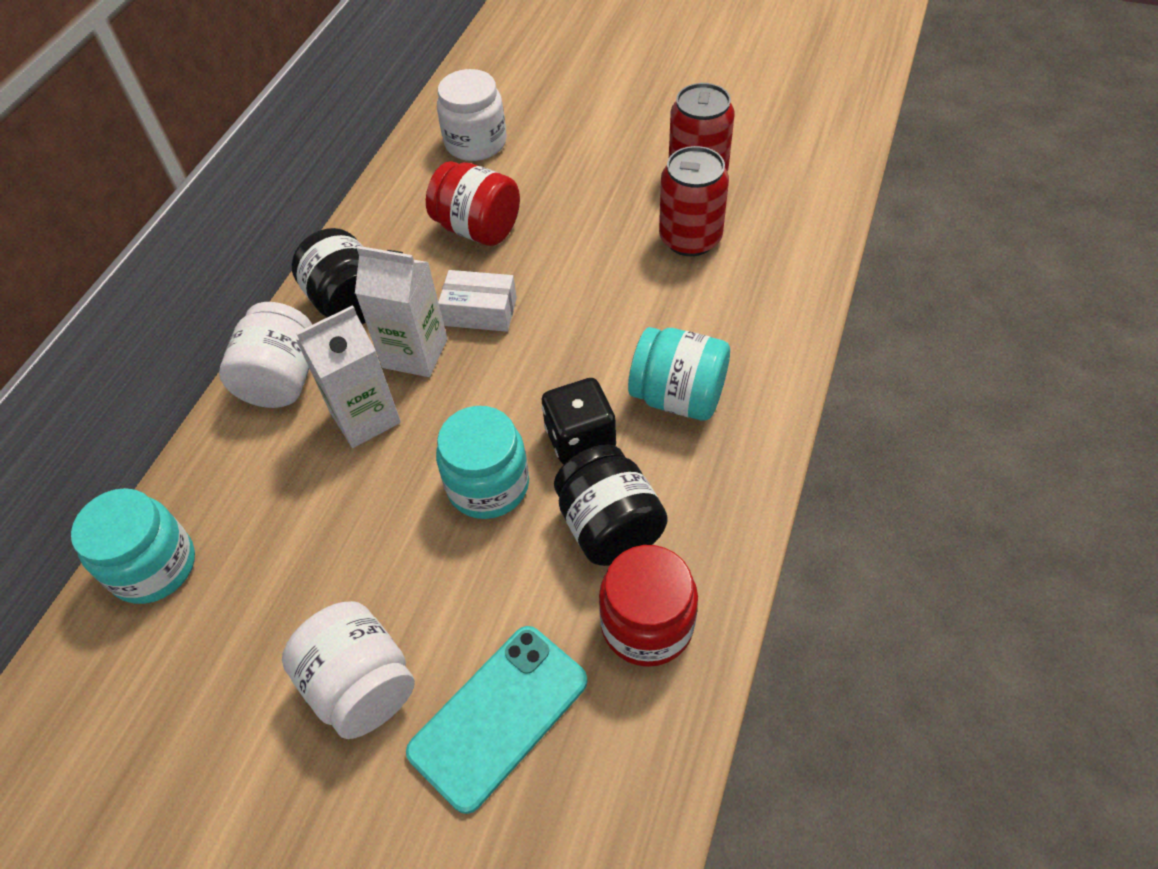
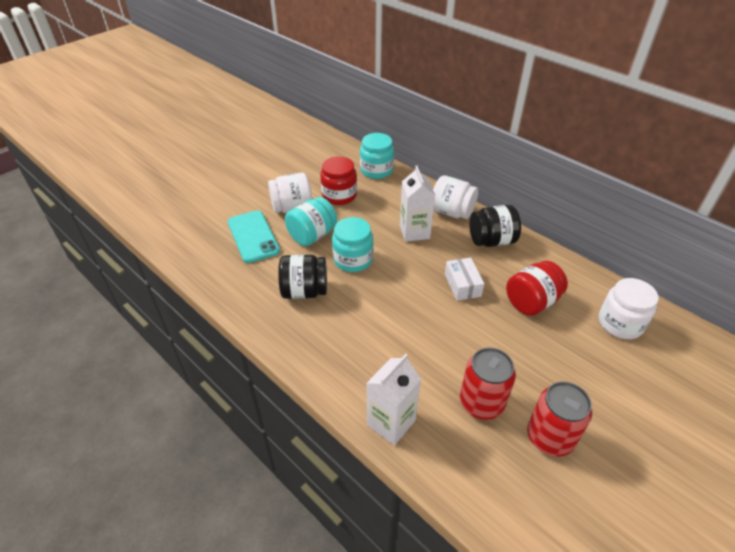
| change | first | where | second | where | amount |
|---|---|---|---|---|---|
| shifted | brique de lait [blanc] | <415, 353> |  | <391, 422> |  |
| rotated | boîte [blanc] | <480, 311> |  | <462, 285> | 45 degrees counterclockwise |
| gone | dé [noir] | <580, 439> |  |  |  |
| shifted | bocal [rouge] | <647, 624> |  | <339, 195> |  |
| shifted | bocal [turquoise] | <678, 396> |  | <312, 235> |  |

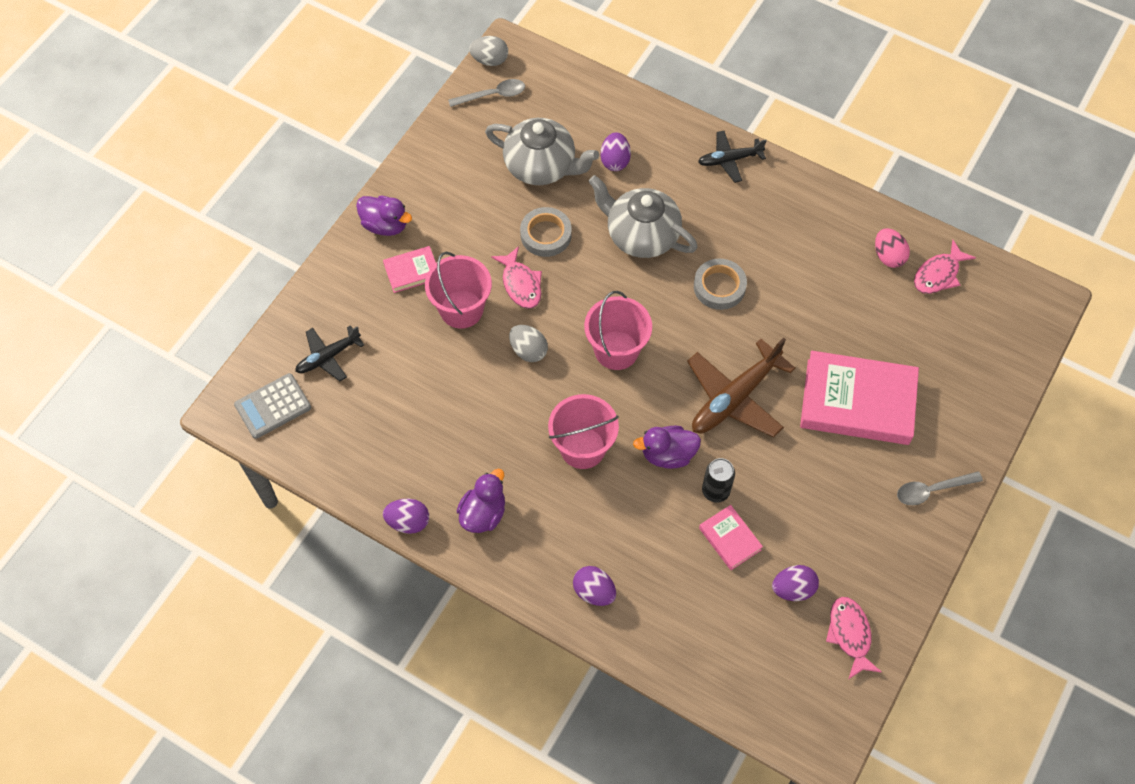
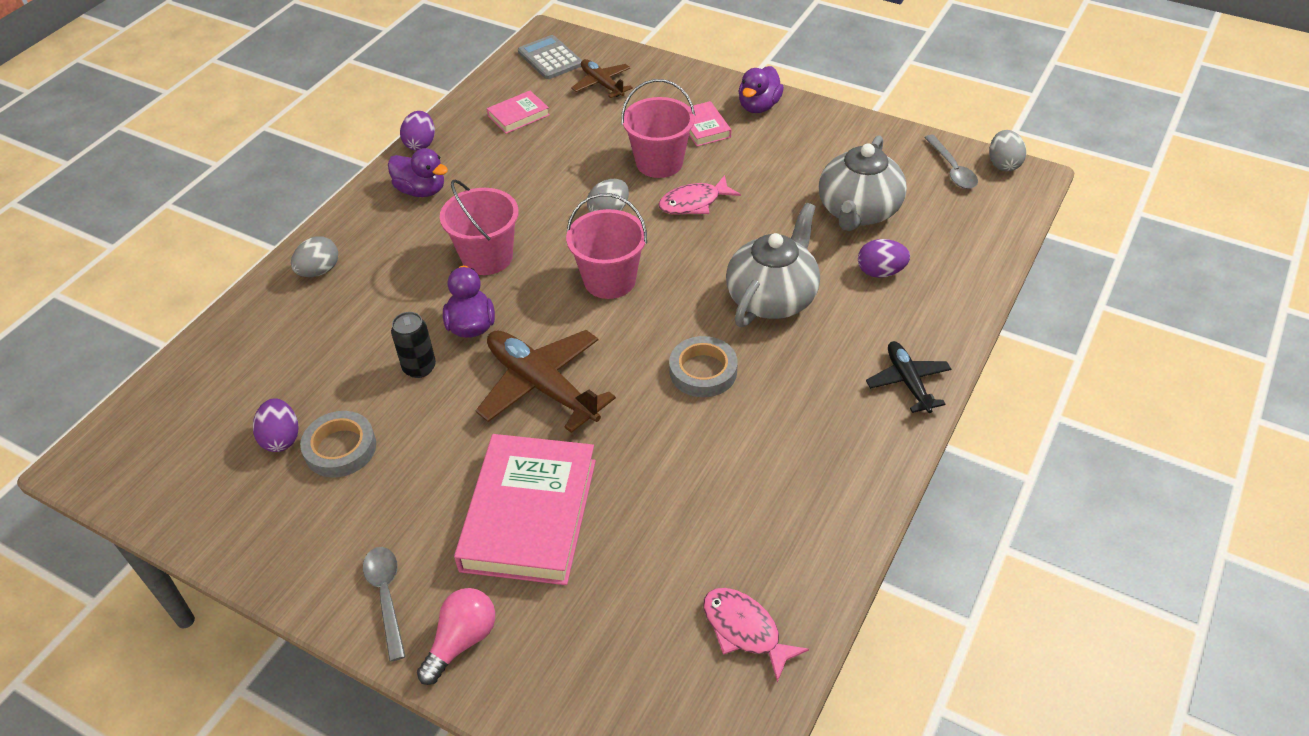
| change | first | where | second | where | amount |
|---|---|---|---|---|---|
| repainted | avion [noir] | <328, 357> | avion [marron] | <602, 84> |  |
| shifted | ruban adhésif [gris] | <546, 235> |  | <340, 448> |  |
| repainted | œuf [violet] | <594, 592> | œuf [gris] | <319, 271> |  |
| shifted | livre [rose] | <730, 539> |  | <518, 115> |  |
| gone | poisson [rose] | <850, 634> |  |  |  |
| gone | œuf [rose] | <888, 256> |  |  |  |
| new |  |  | ampoule [rose] | <462, 641> |  |

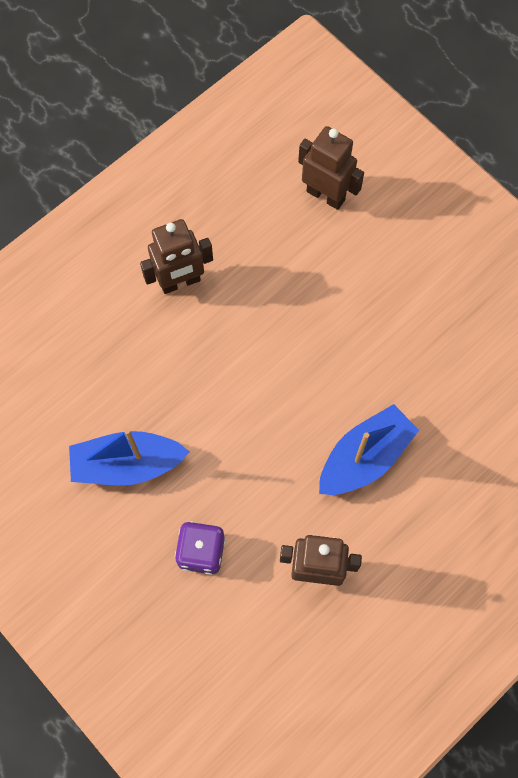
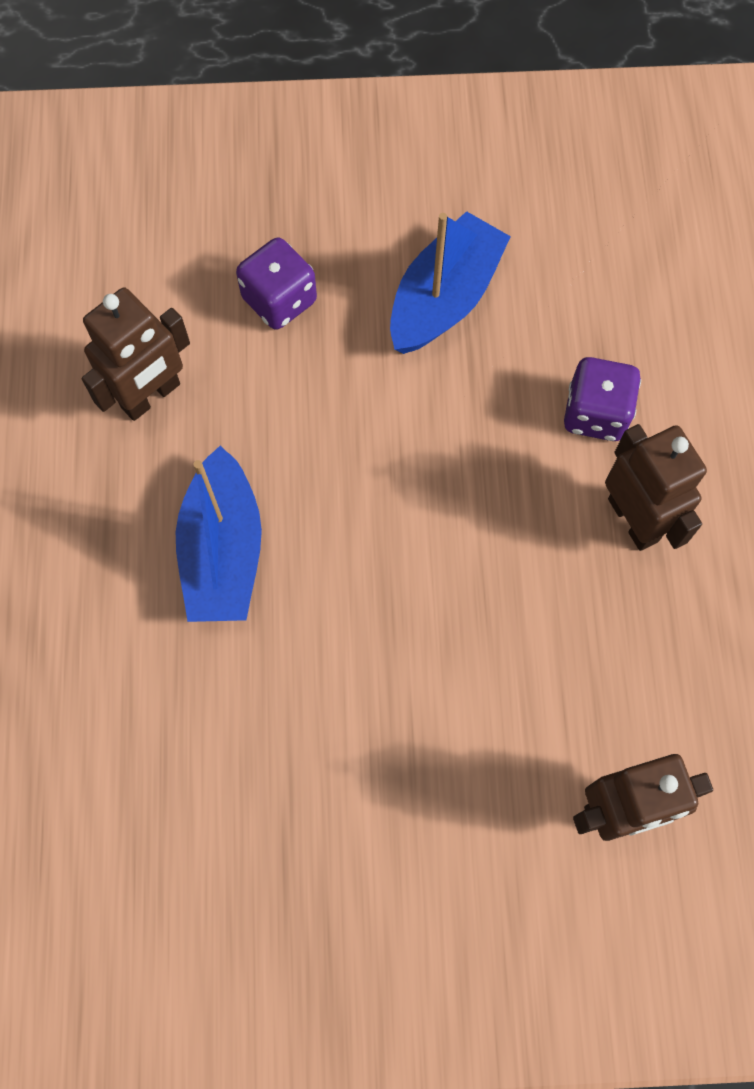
| change | first | where | second | where | amount |
|---|---|---|---|---|---|
| rotated | robot [marron] | <180, 282> |  | <634, 519> | 135 degrees clockwise |
| new |  |  | dé [violet] | <595, 413> |  |

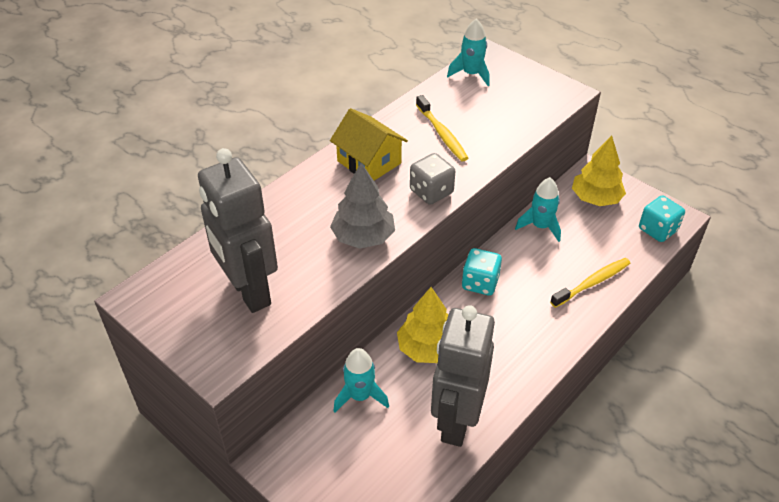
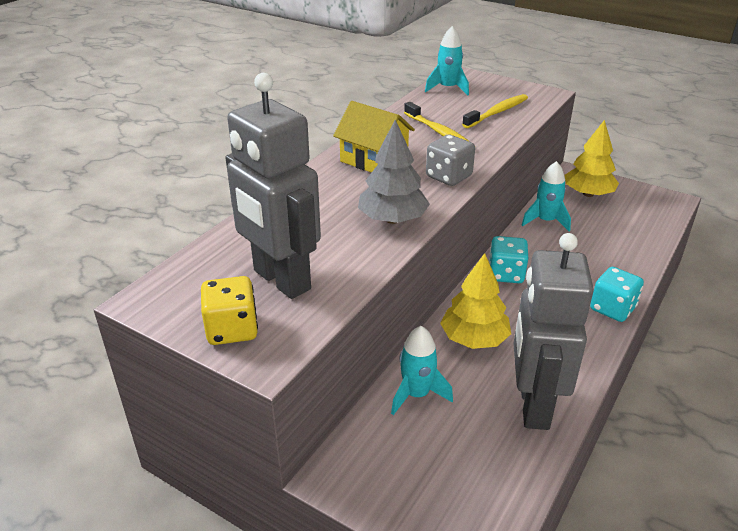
| change | first | where | second | where | amount |
|---|---|---|---|---|---|
| shifted | brosse à dents [jaune] | <592, 283> |  | <497, 112> |  |
| shifted | dé [turquoise] | <657, 230> |  | <612, 309> |  |
| new |  |  | dé [jaune] | <232, 329> |  |

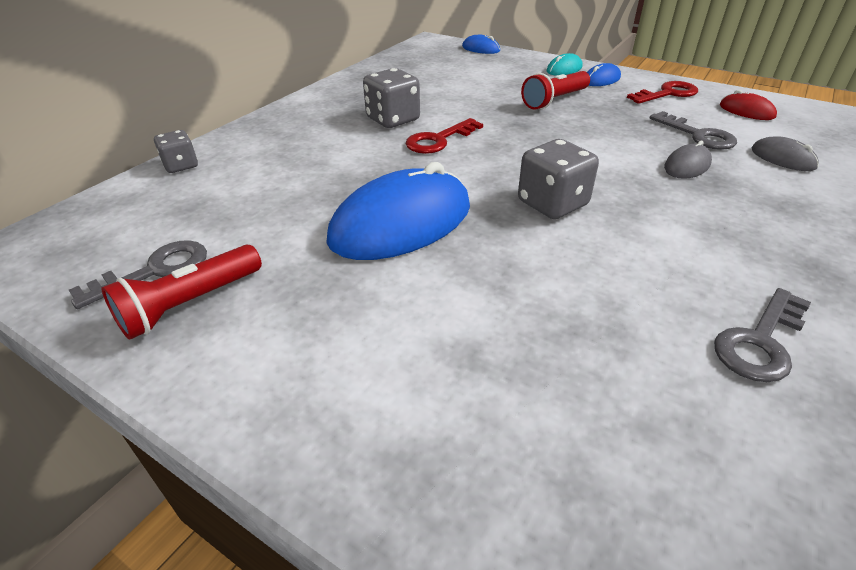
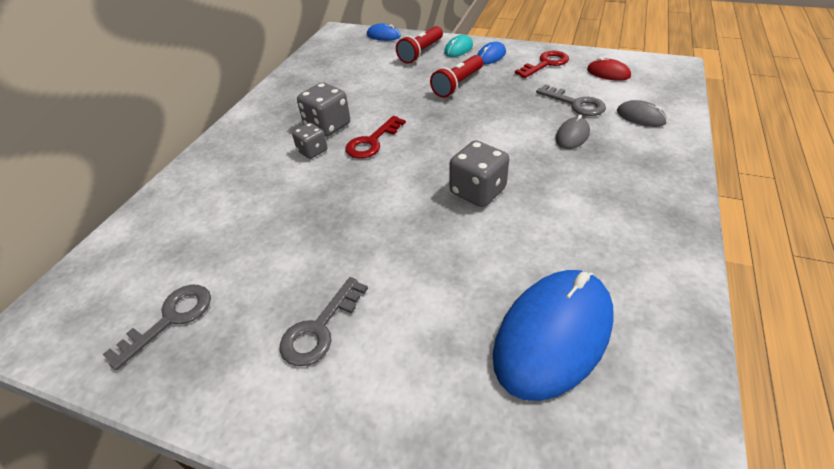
| change | first | where | second | where | amount |
|---|---|---|---|---|---|
| shifted | lampe de poche [rouge] | <190, 304> |  | <421, 53> |  |
| shifted | dé [gris] | <181, 166> |  | <312, 151> |  |
| shifted | souris [bleu] | <401, 223> |  | <553, 335> |  |
| shifted | clé [gris] | <760, 341> |  | <320, 328> |  |

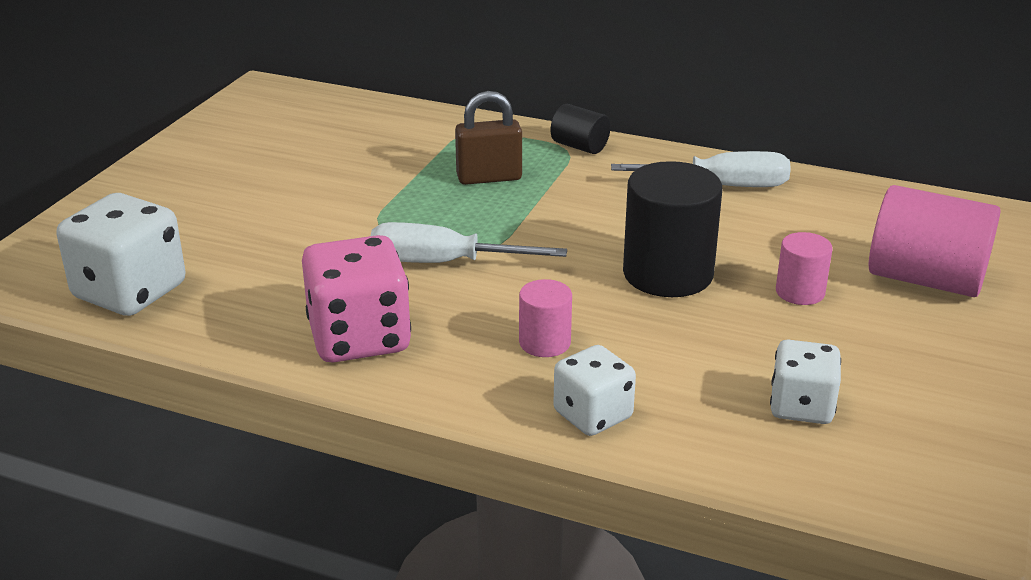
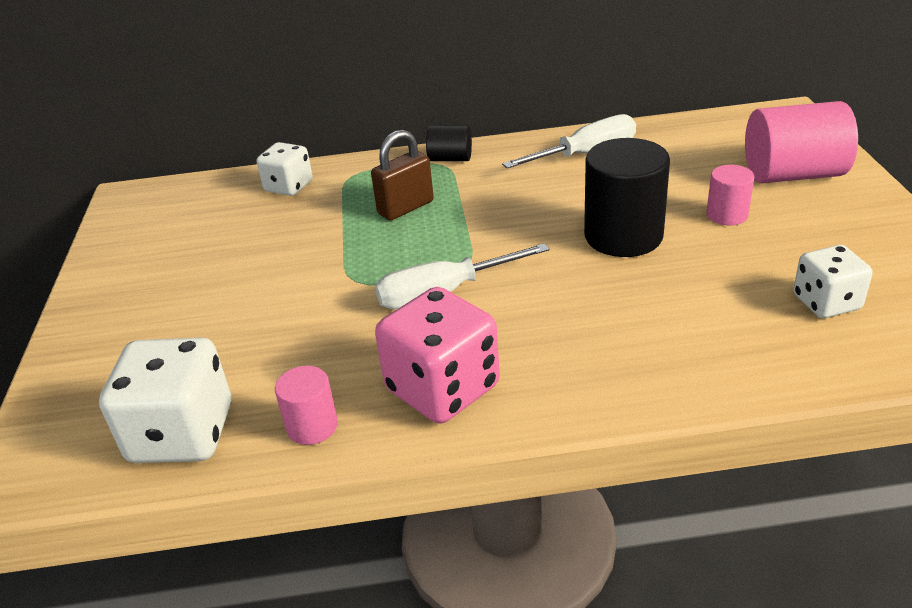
| change | first | where | second | where | amount |
|---|---|---|---|---|---|
| shifted | cylindre [rose] | <544, 343> |  | <312, 426> |  |
| shifted | dé [blanc] | <593, 415> |  | <289, 186> |  |

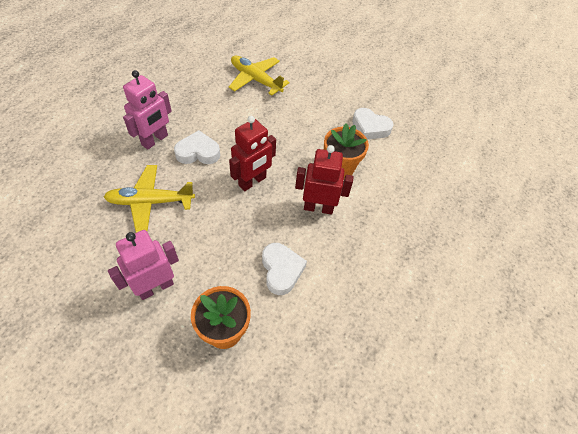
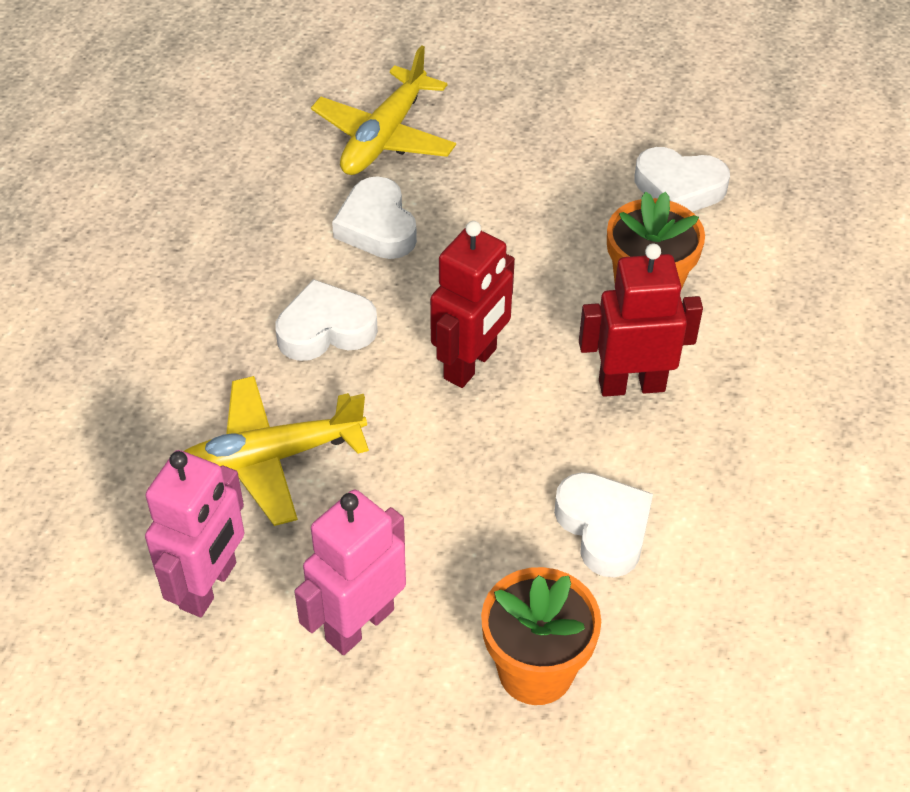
| change | first | where | second | where | amount |
|---|---|---|---|---|---|
| shifted | robot [rose] | <155, 140> |  | <209, 586> |  |
| rotated | avion [jaune] | <255, 80> |  | <384, 136> | 90 degrees counterclockwise |
| new |  |  | cœur [blanc] | <377, 226> |  |

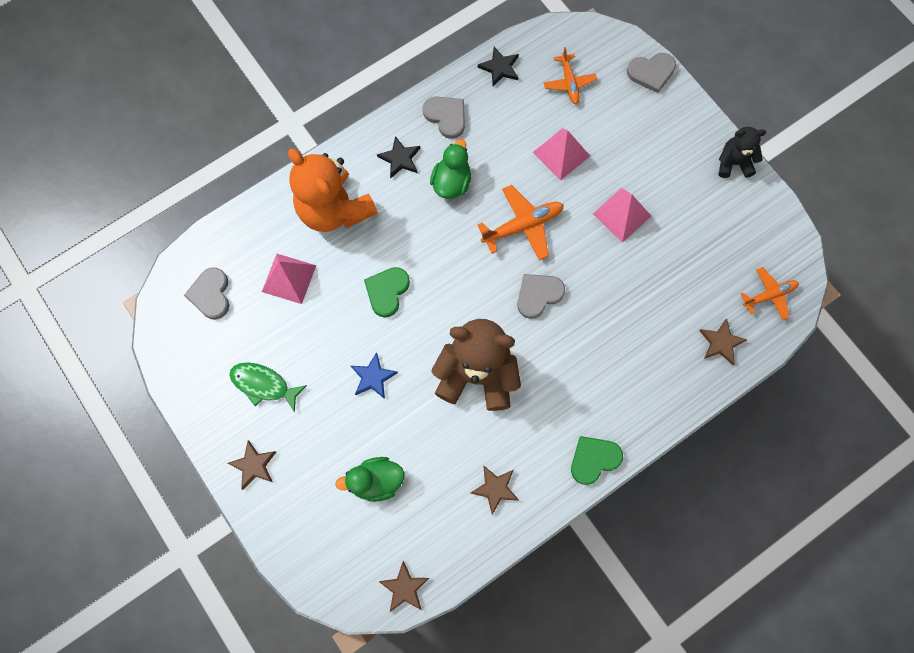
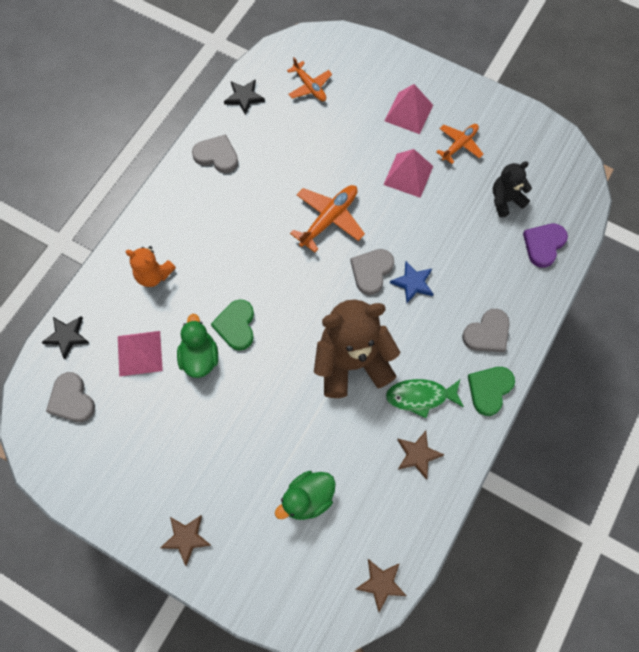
| change | first | where | second | where | amount |
|---|---|---|---|---|---|
| shifted | poisson [vert] | <263, 385> |  | <420, 397> |  |
| scaled | ours en peluche [orange] | <334, 209> |  | <153, 275> | x0.53 |
| shifted | étoile [bleu] | <373, 377> |  | <413, 283> |  |
| shifted | étoile [noir] | <400, 158> |  | <67, 336> |  |
| shifted | canard [vert] | <451, 182> |  | <199, 357> |  |
| shifted | pyramide [rose] | <561, 154> |  | <408, 113> |  |
| shifted | cœur [gris] | <651, 72> |  | <487, 333> |  |
| swapped | étoile [marron] | <721, 343> | cœur [violet] | <543, 245> |  |
| shifted | ours en peluche [noir] | <733, 163> |  | <505, 200> |  |
| shifted | avion [orange] | <769, 295> |  | <459, 145> |  |

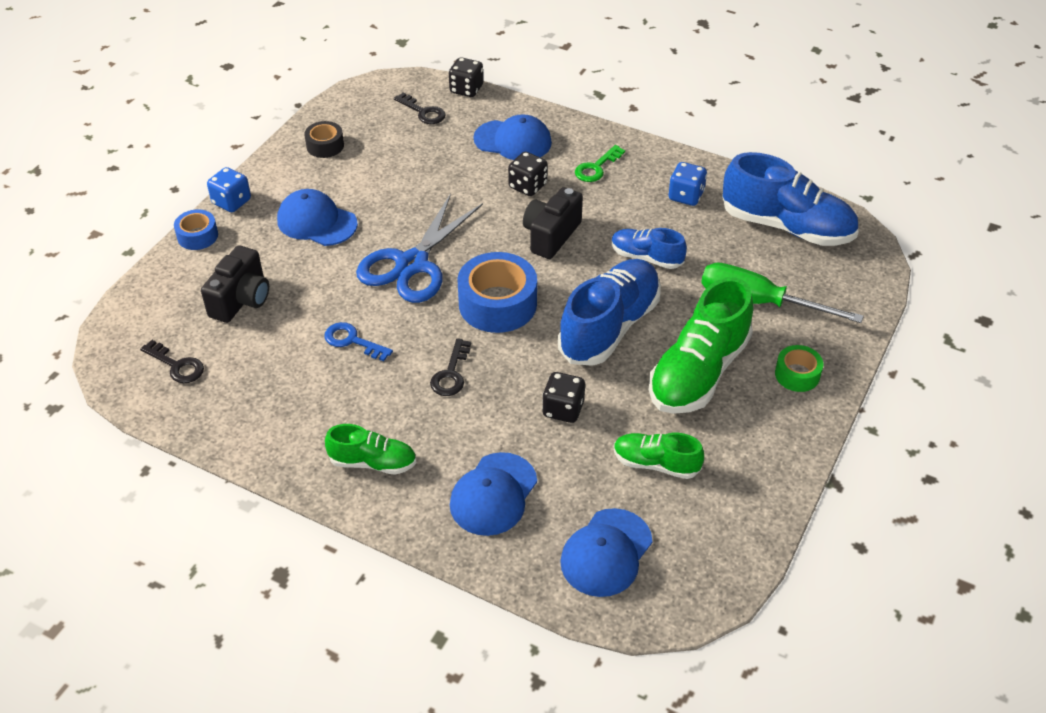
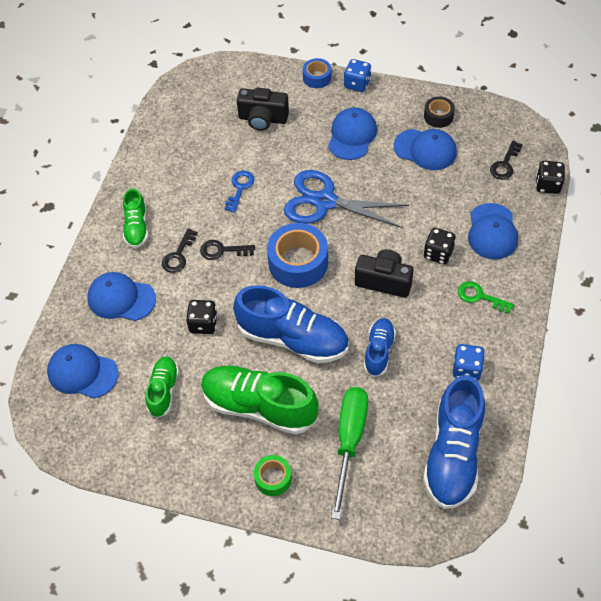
| change | first | where | second | where | amount |
|---|---|---|---|---|---|
| shifted | clé [noir] | <177, 365> |  | <178, 255> |  |
| new |  |  | casquette [bleu] | <425, 149> |  |

